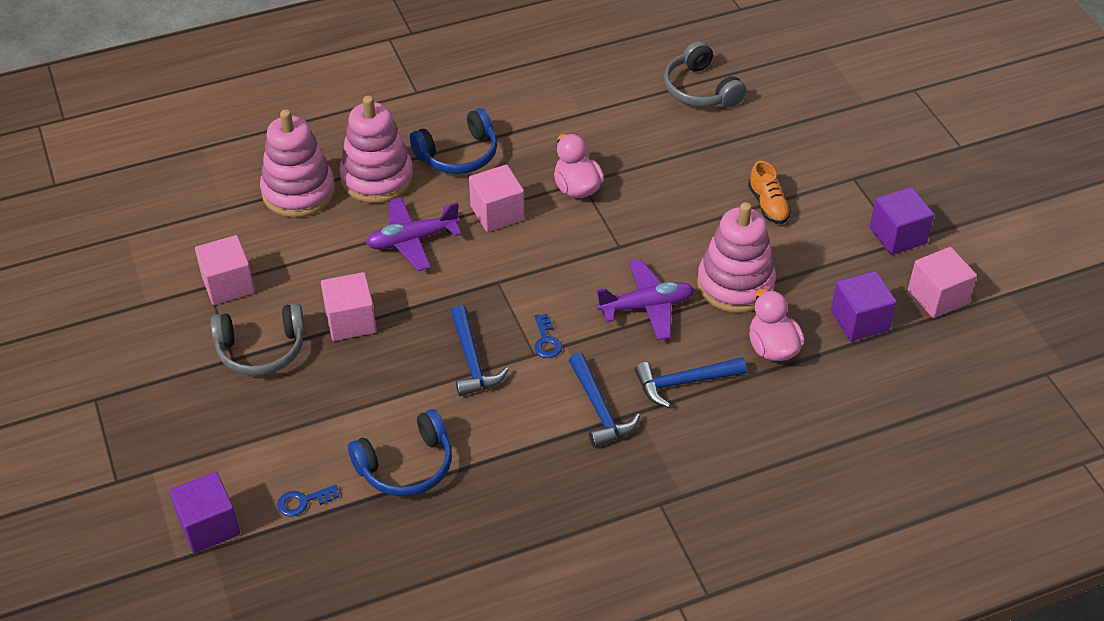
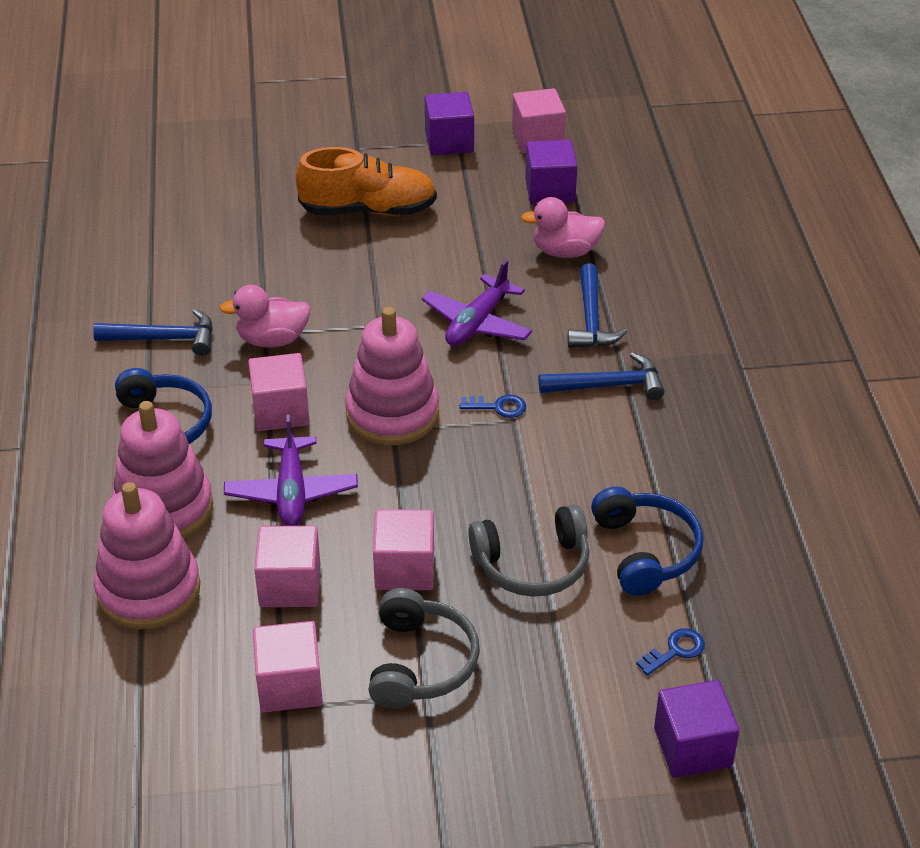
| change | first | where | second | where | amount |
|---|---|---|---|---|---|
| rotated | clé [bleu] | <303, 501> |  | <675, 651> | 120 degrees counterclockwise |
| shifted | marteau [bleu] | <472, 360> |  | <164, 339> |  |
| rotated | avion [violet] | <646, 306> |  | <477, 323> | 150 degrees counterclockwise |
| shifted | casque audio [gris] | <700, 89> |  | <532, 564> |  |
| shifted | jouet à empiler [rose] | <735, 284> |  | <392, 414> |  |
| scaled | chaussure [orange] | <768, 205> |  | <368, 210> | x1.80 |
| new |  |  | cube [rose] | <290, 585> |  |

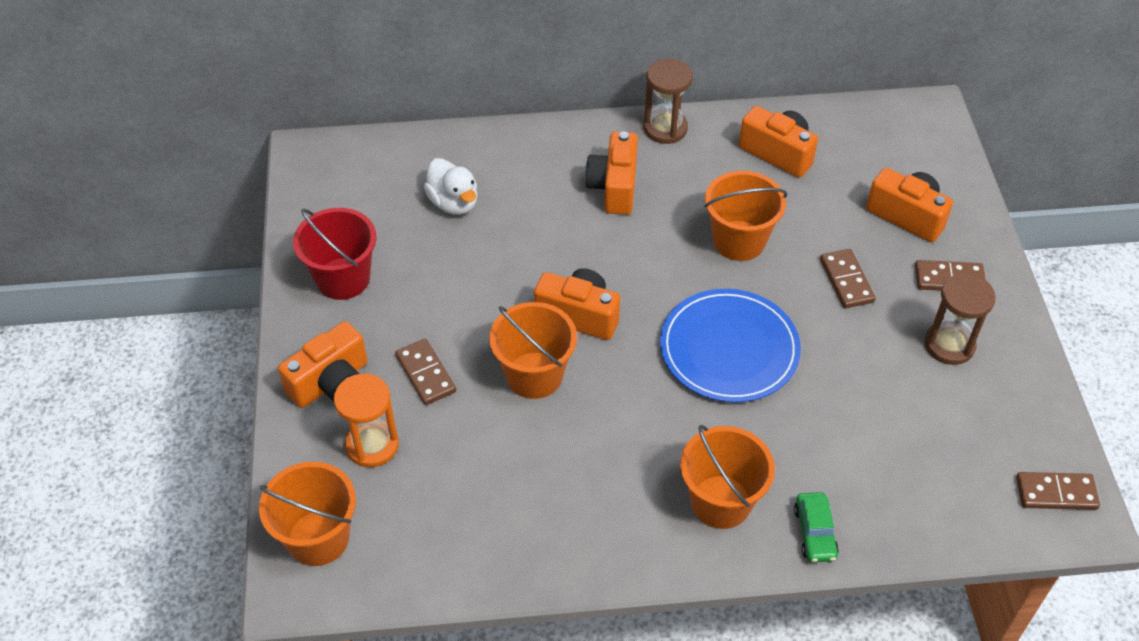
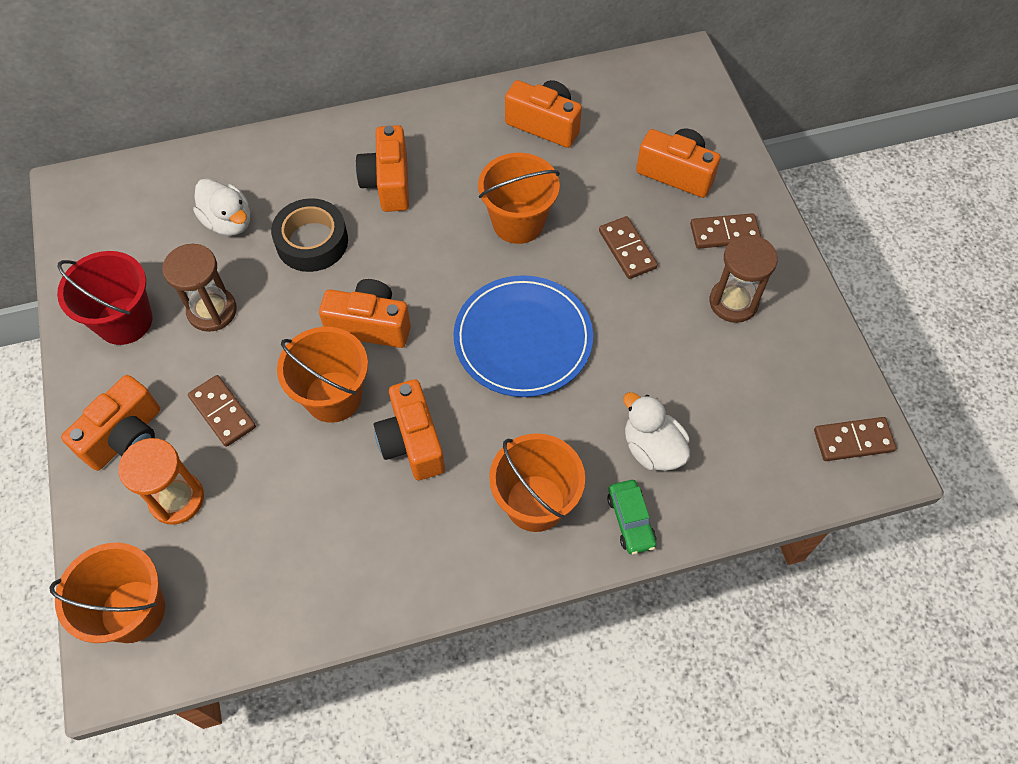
| change | first | where | second | where | amount |
|---|---|---|---|---|---|
| shifted | sablier [marron] | <665, 128> |  | <212, 311> |  |
| new |  |  | ruban adhésif [noir] | <312, 241> |  |
| new |  |  | appareil photo [orange] | <412, 442> |  |
| new |  |  | canard [blanc] | <652, 448> |  |

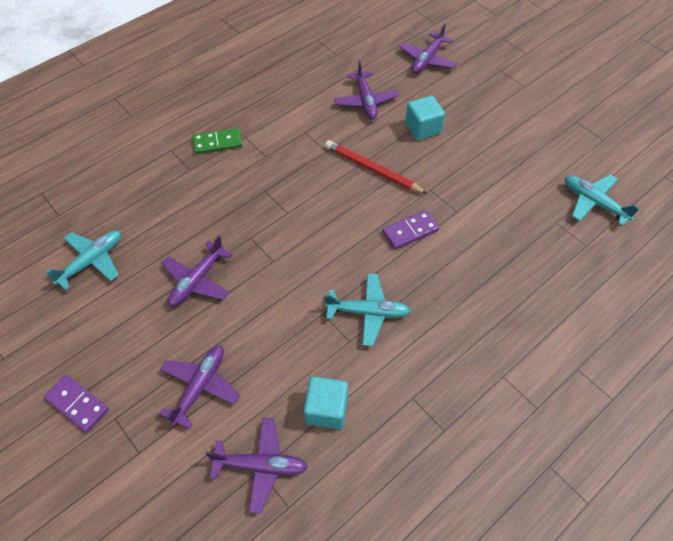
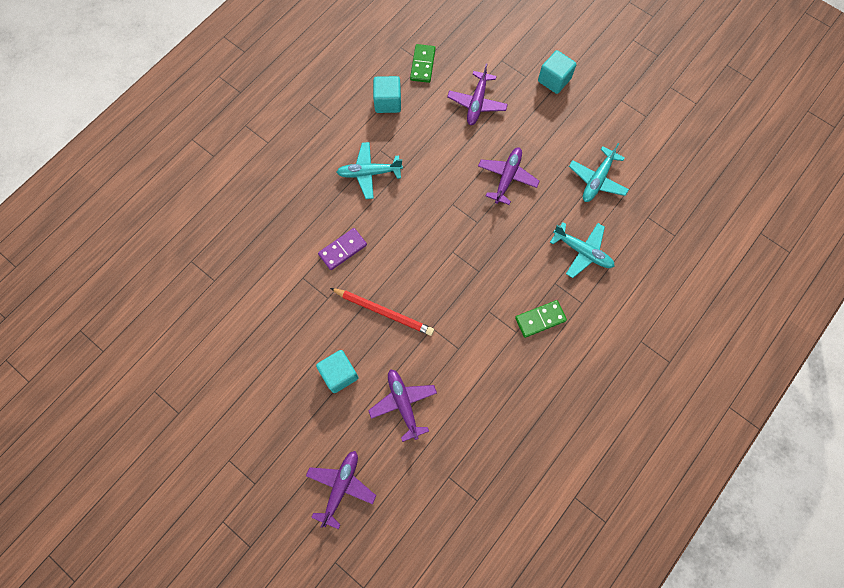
| change | first | where | second | where | amount |
|---|---|---|---|---|---|
| swapped | domino [violet] | <77, 404> | cube [turquoise] | <554, 80> |  |
| swapped | avion [violet] | <261, 466> | domino [vert] | <422, 65> |  |
| shifted | avion [turquoise] | <593, 202> |  | <582, 252> |  |

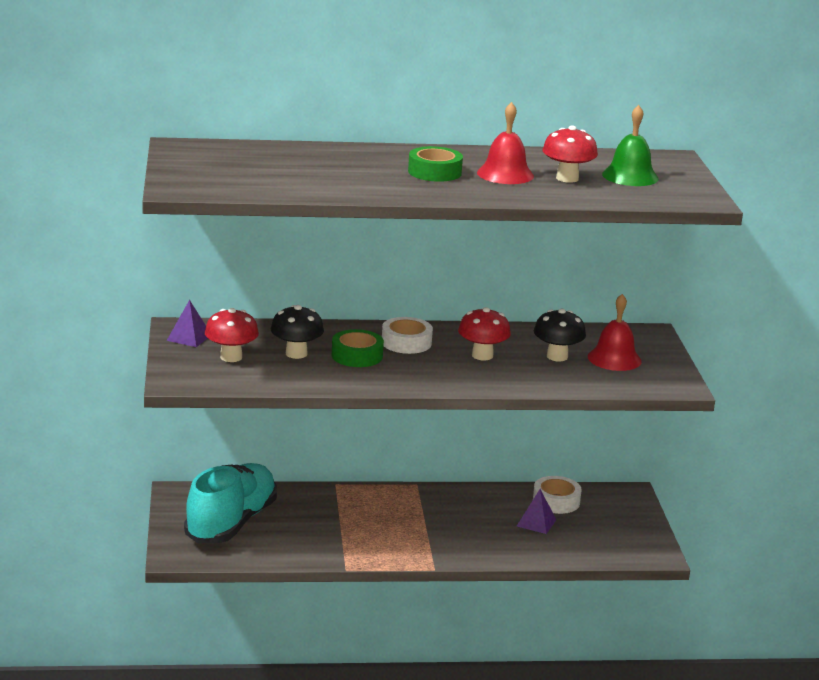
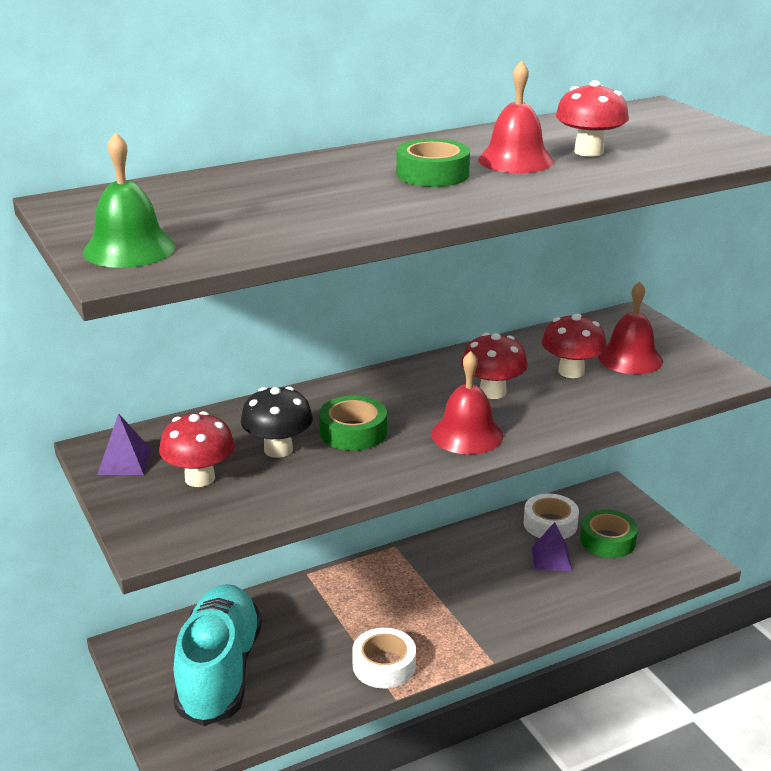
| change | first | where | second | where | amount |
|---|---|---|---|---|---|
| shifted | ruban adhésif [blanc] | <406, 342> |  | <384, 665> |  |
| repainted | champignon [noir] | <557, 356> | champignon [rouge] | <571, 371> |  |
| shifted | cloche [vert] | <630, 176> |  | <129, 249> |  |
| new |  |  | cloche [rouge] | <467, 434> |  |
| new |  |  | ruban adhésif [vert] | <607, 540> |  |

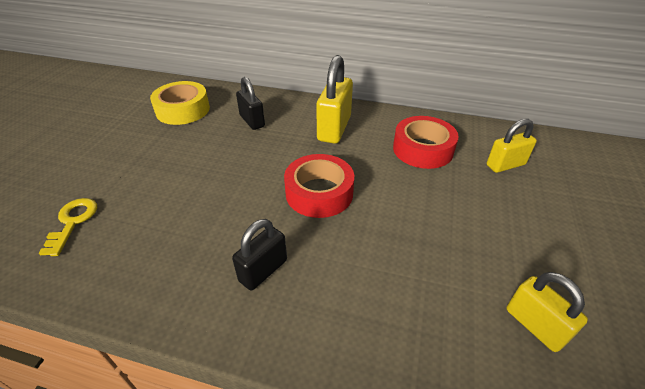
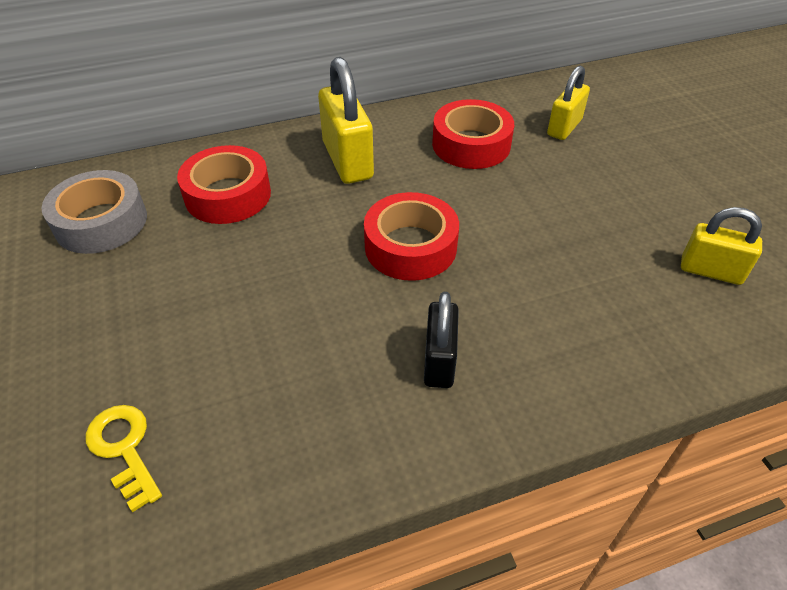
| change | first | where | second | where | amount |
|---|---|---|---|---|---|
| repainted | ruban adhésif [jaune] | <183, 110> | ruban adhésif [gris] | <101, 222> |  |
| swapped | cadenas [noir] | <252, 121> | ruban adhésif [rouge] | <228, 195> |  |

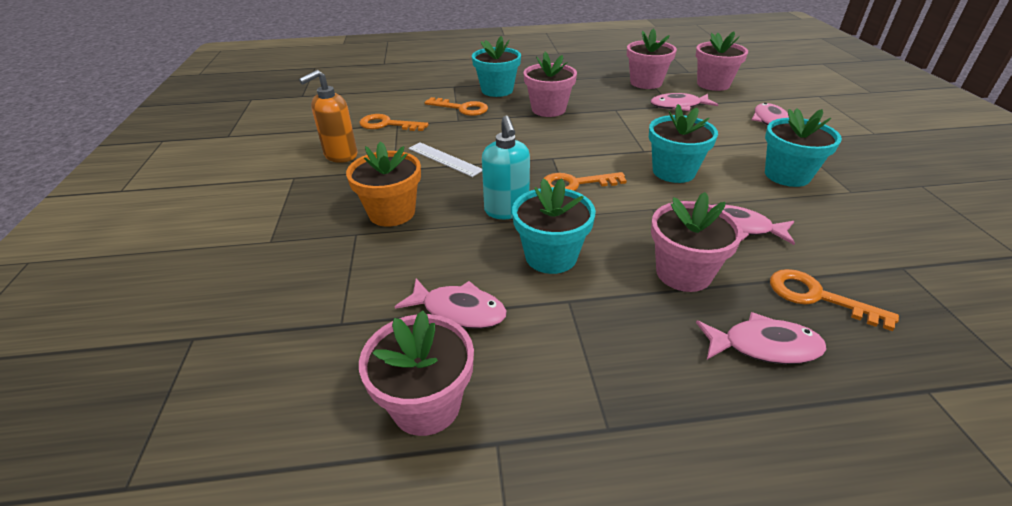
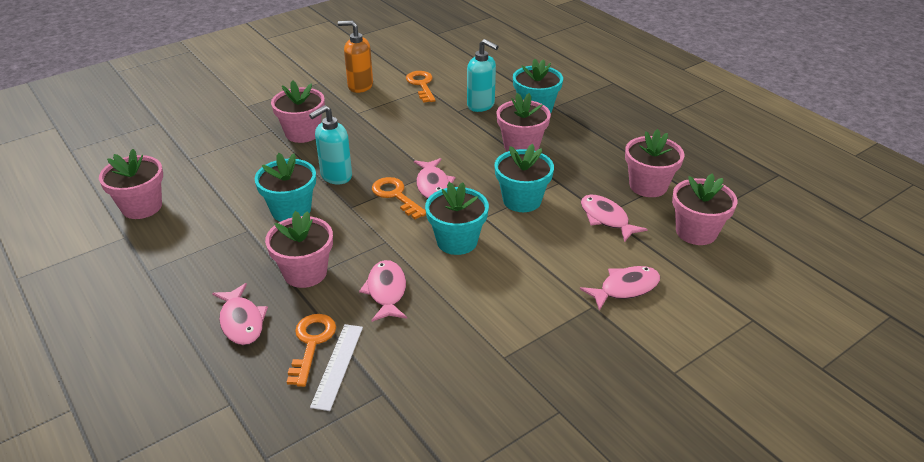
| change | first | where | second | where | amount |
|---|---|---|---|---|---|
| repainted | pot de fleurs [orange] | <392, 213> | pot de fleurs [rose] | <302, 133> |  |
| shifted | poisson [rose] | <459, 310> |  | <433, 185> |  |
| shifted | règle [blanc] | <444, 159> |  | <338, 365> |  |
| swapped | clé [orange] | <462, 108> | distributeur de savon [turquoise] | <481, 105> |  |
| shifted | pot de fleurs [turquoise] | <787, 175> |  | <522, 200> |  |

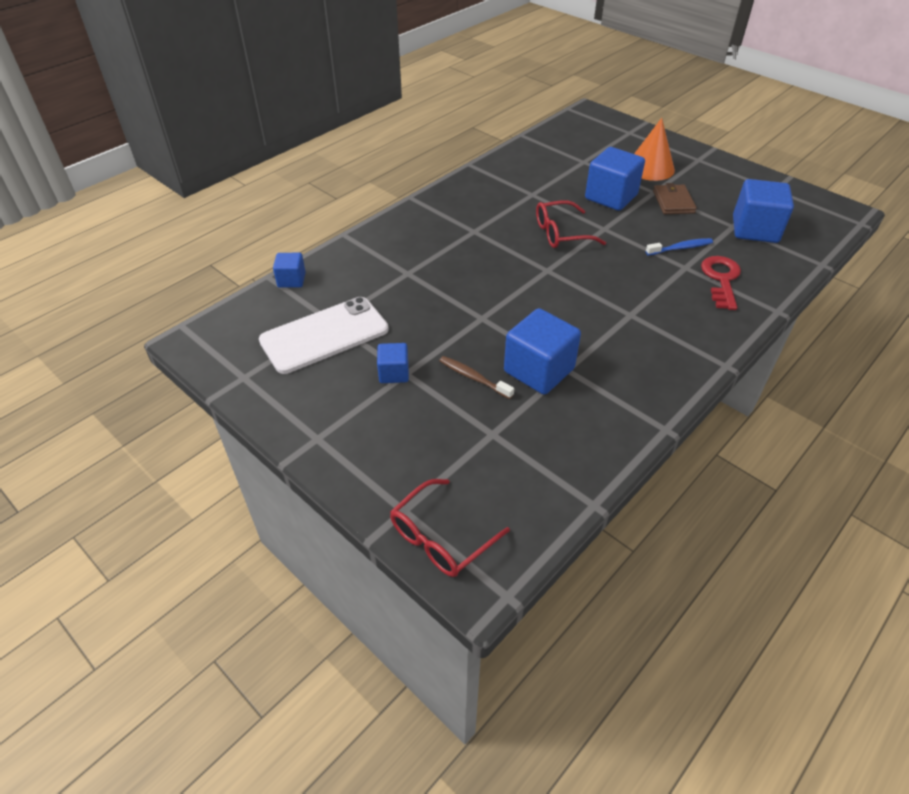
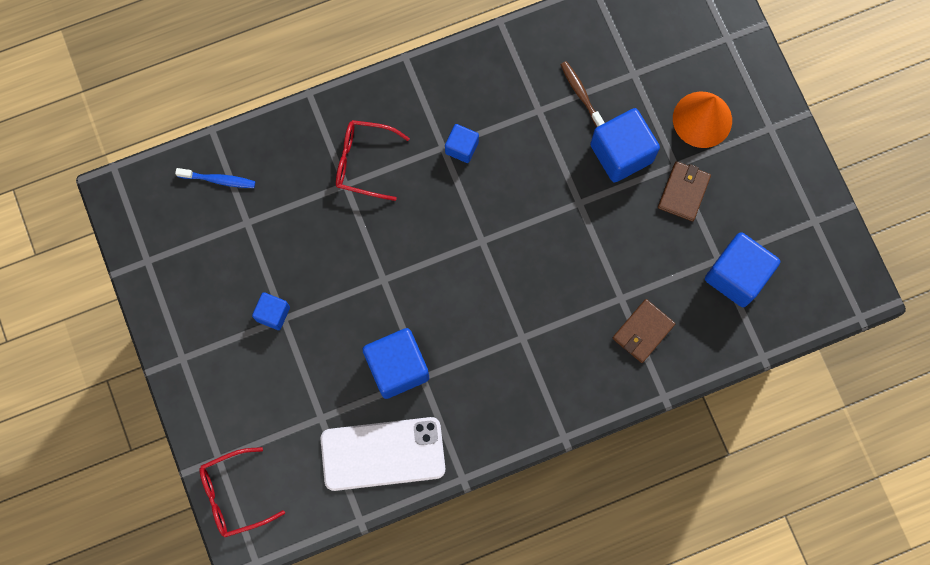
| change | first | where | second | where | amount |
|---|---|---|---|---|---|
| shifted | téléphone [blanc] | <324, 335> |  | <383, 453> |  |
| shifted | cube [bleu] | <291, 280> |  | <461, 147> |  |
| shifted | brosse à dents [marron] | <473, 377> |  | <581, 94> |  |
| shifted | lunettes [rouge] | <561, 233> |  | <364, 162> |  |
| shifted | brosse à dents [bleu] | <680, 248> |  | <219, 180> |  |
| swapped | clé [rouge] | <721, 279> | portefeuille [marron] | <643, 331> |  |

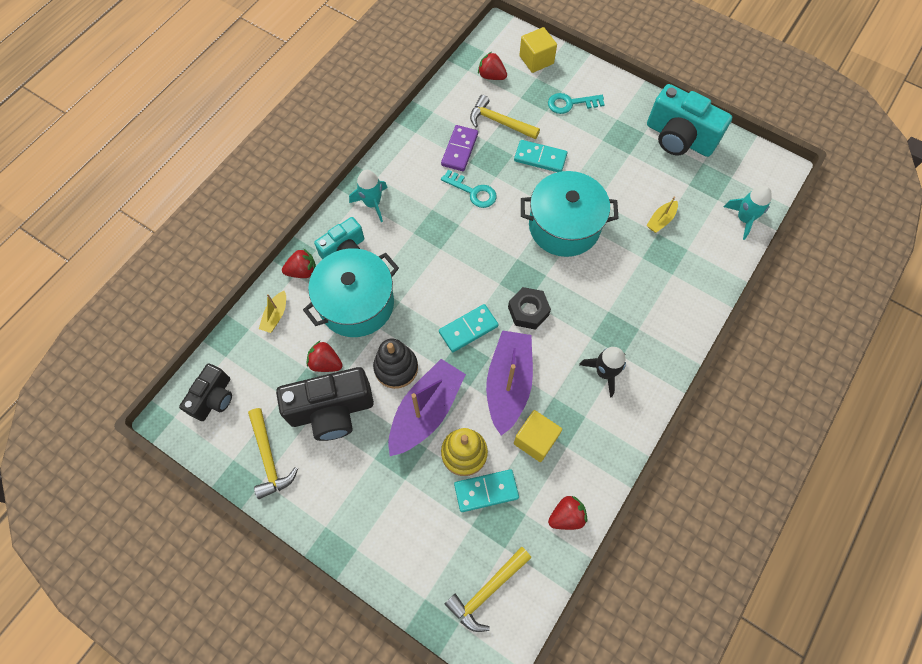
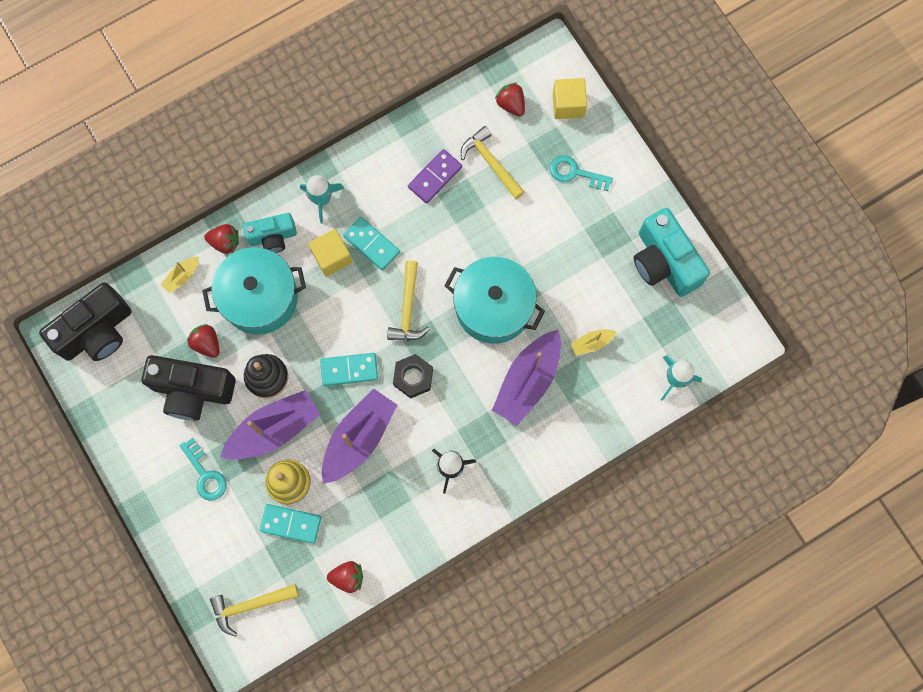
| change | first | where | second | where | amount |
|---|---|---|---|---|---|
| scaled | appareil photo [noir] | <214, 398> |  | <97, 332> | x1.65 |
| shifted | marteau [jaune] | <269, 458> |  | <408, 308> |  |
| shifted | clé [turquoise] | <473, 192> |  | <205, 474> |  |
| shifted | domino [turquoise] | <540, 158> |  | <372, 244> |  |
| shifted | cube [jaune] | <535, 440> |  | <332, 257> |  |
| new |  |  | bateau [violet] | <528, 381> |  |

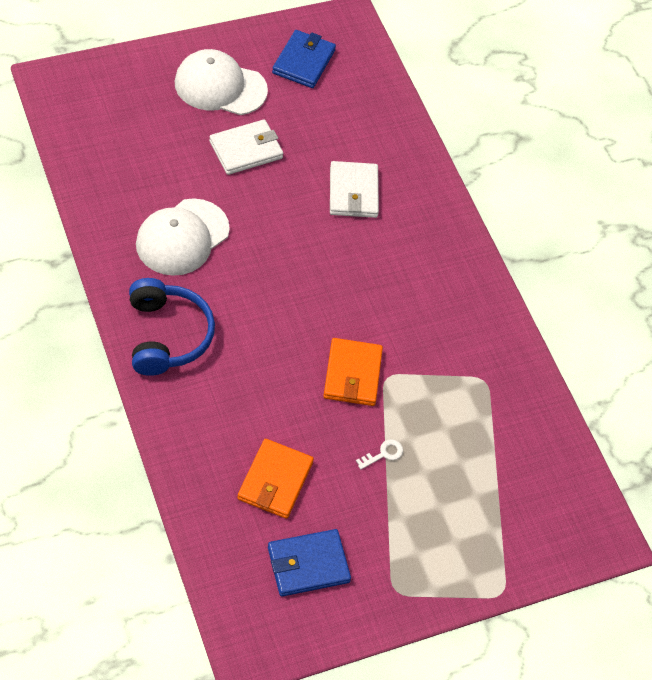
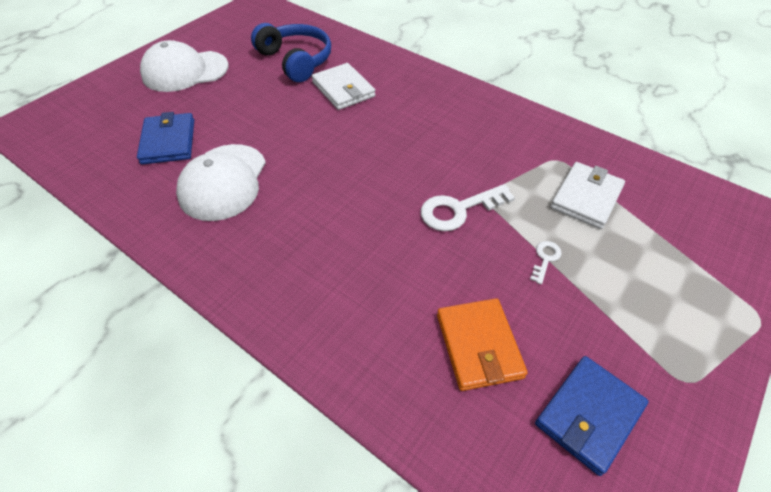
| change | first | where | second | where | amount |
|---|---|---|---|---|---|
| shifted | casque audio [bleu] | <167, 335> |  | <296, 60> |  |
| shifted | portefeuille [blanc] | <246, 150> |  | <586, 197> |  |
| shifted | portefeuille [bleu] | <303, 62> |  | <168, 141> |  |
| swapped | portefeuille [orange] | <352, 374> | clé [blanc] | <458, 210> |  |

